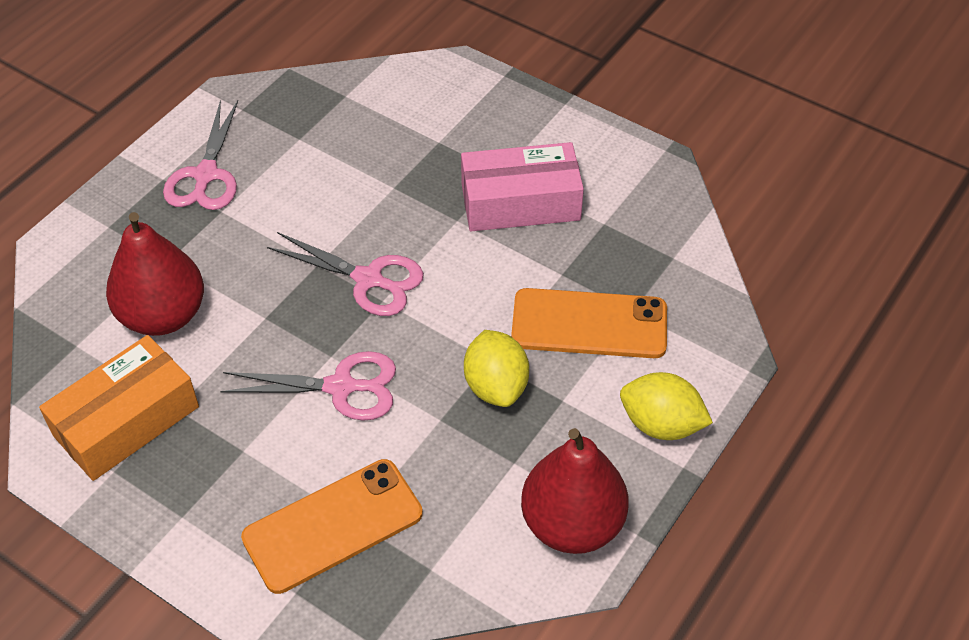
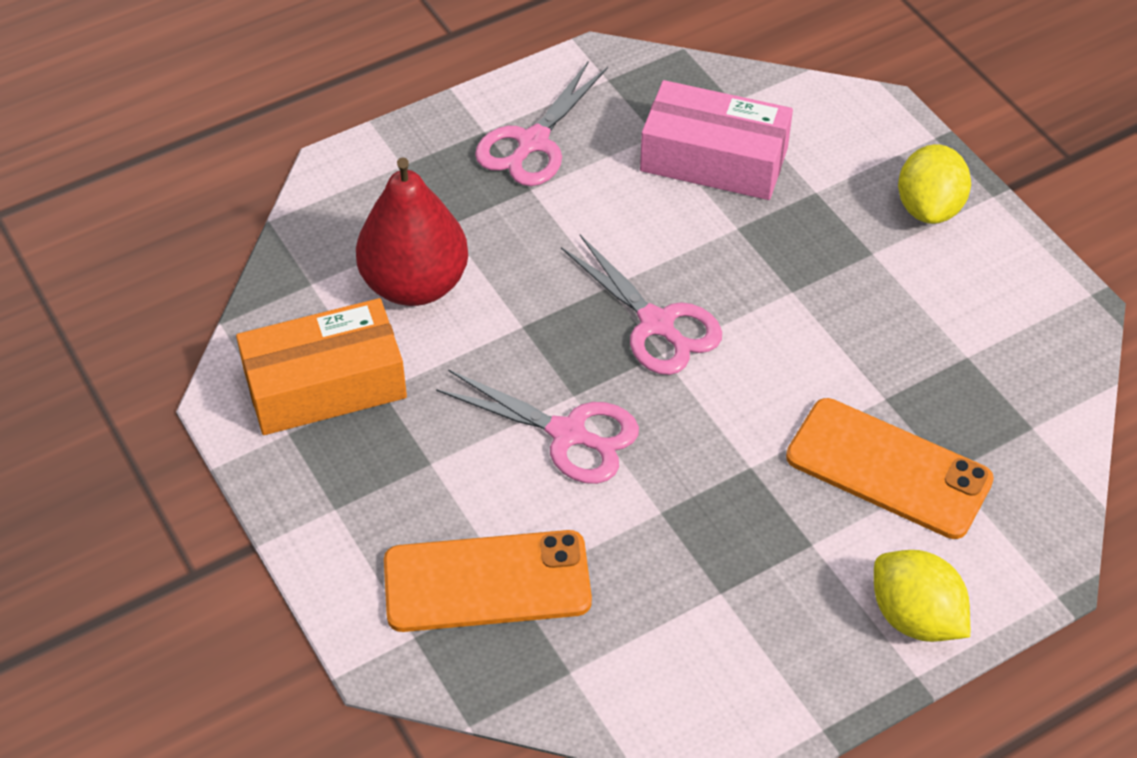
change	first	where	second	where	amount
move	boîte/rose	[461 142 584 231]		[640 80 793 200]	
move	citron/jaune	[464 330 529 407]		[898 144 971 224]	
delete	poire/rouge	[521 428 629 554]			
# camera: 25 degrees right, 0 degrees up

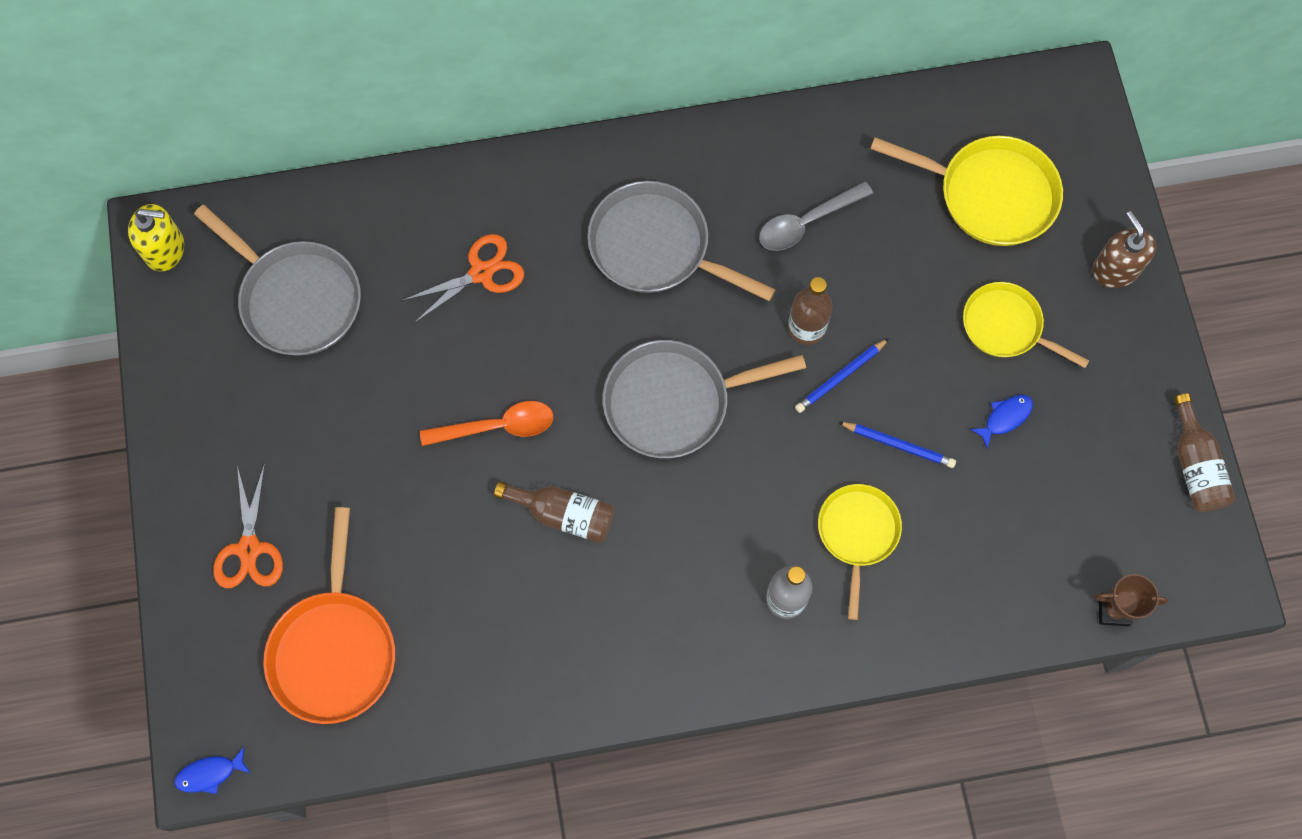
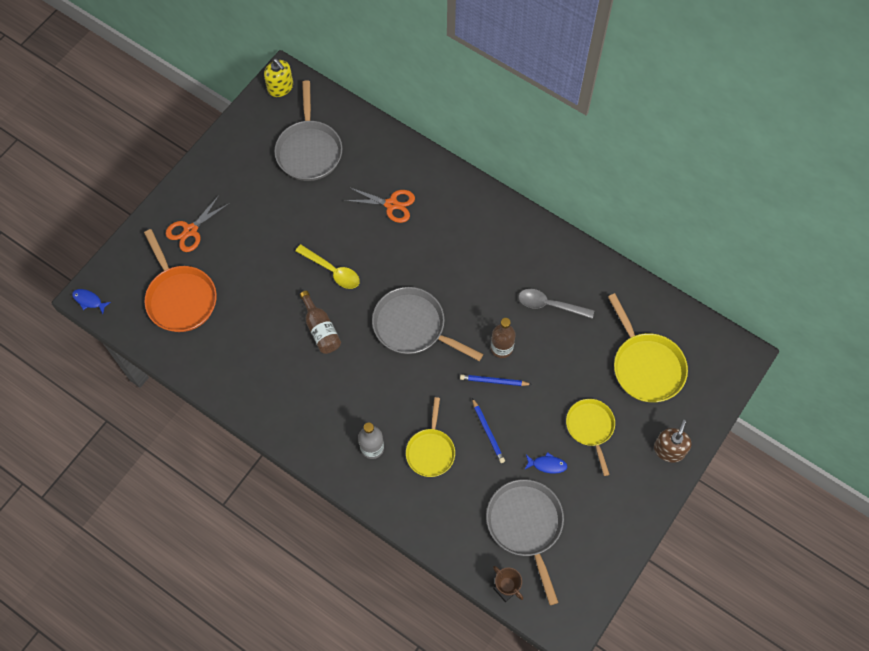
change	first	where	second	where	amount
rotate	poêle/orange	[263 507 395 724]		[144 229 217 332]	75 degrees counterclockwise
recolor	cuillère/orange	[420 401 553 446]	cuillère/jaune	[295 244 360 289]	
move	poêle/gris	[587 181 776 301]		[486 479 564 605]	
rotate	poêle/jaune	[818 484 902 620]		[406 397 455 477]	135 degrees clockwise
delete	bouteille/marron	[1174 393 1235 512]			
# camera: 45 degrees right, 5 degrees down

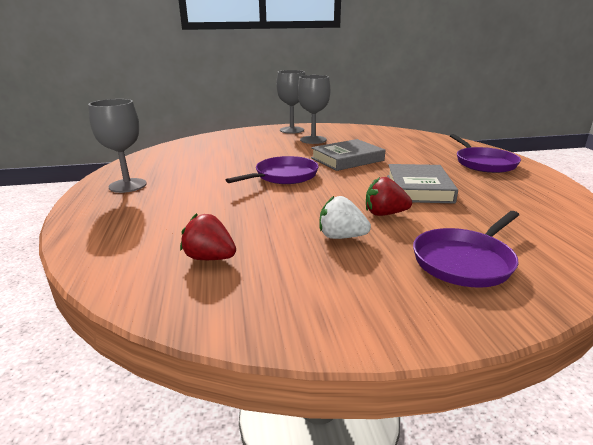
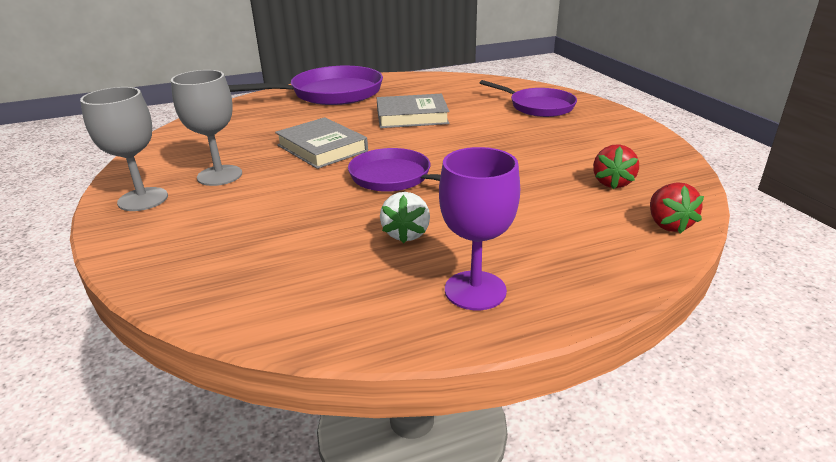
change	first	where	second	where	amount
recolor	verre à pied/gris	[88 99 147 193]	verre à pied/violet	[439 147 520 310]	
move	fraise/blanc	[319 196 371 239]		[380 192 430 243]	
move	fraise/rouge	[366 177 412 216]		[650 182 704 234]	
resize	poêle/violet	[450 134 521 173]		[228 66 383 105]	x1.55
# camera: 100 degrees left, 5 degrees up

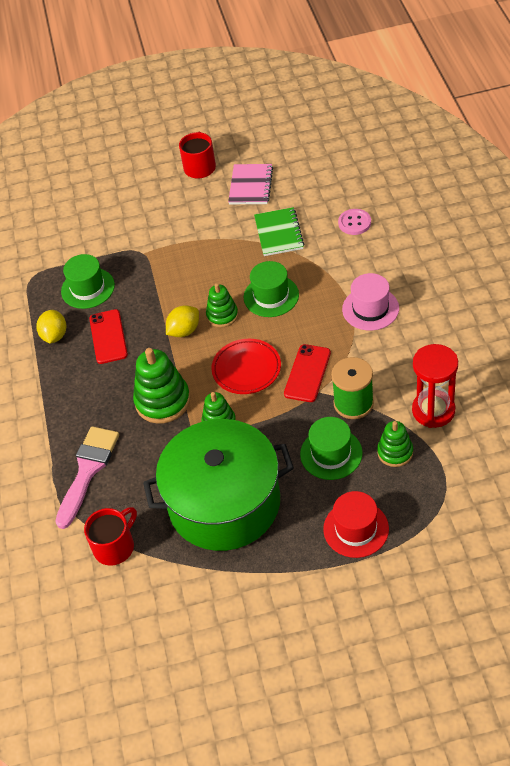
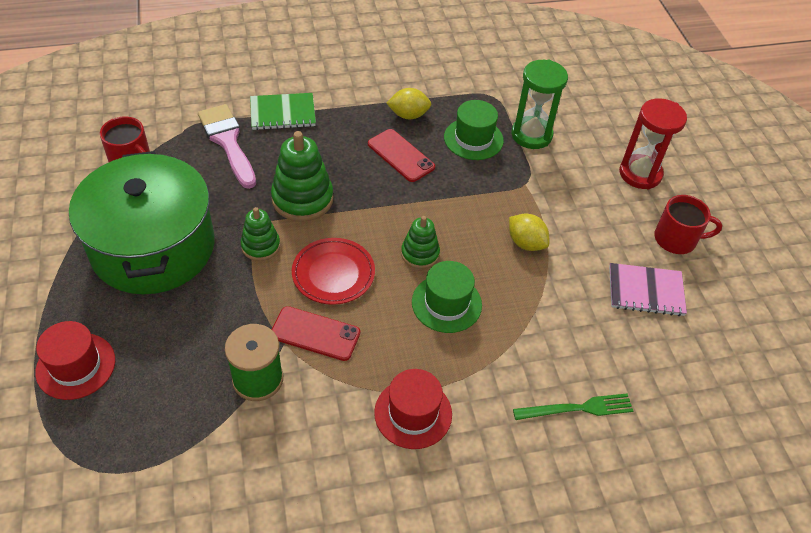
change	first	where	second	where	amount
rotate	pinceau/rose	[55 426 119 529]		[198 104 256 189]	135 degrees counterclockwise
rotate	téléphone/rouge	[89 309 128 364]		[368 129 435 182]	60 degrees clockwise
move	citron/jaune	[166 305 199 337]		[509 213 549 251]	
move	carnet/vert	[254 207 305 256]		[250 93 316 130]	
delete	chapeau/vert	[300 417 363 480]			
replace	bouton/rose	[338 209 371 235]	fourchette/vert	[513 393 633 420]	
recolor	chapeau/rose	[342 273 399 331]	chapeau/rouge	[374 369 452 449]	
delete	jouet à empiler/vert	[377 421 413 467]			
move	sablier/rouge	[412 344 458 428]		[619 98 687 189]	
insert			sablier/vert	[511 60 568 149]	
# camera: 80 degrees right, 0 degrees up

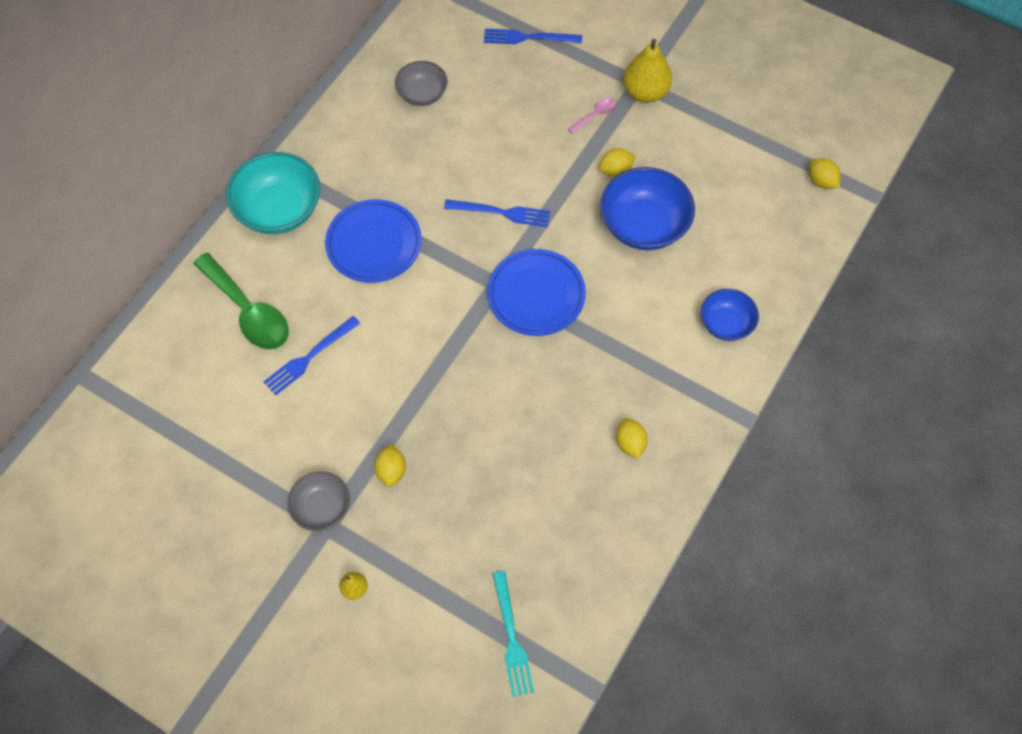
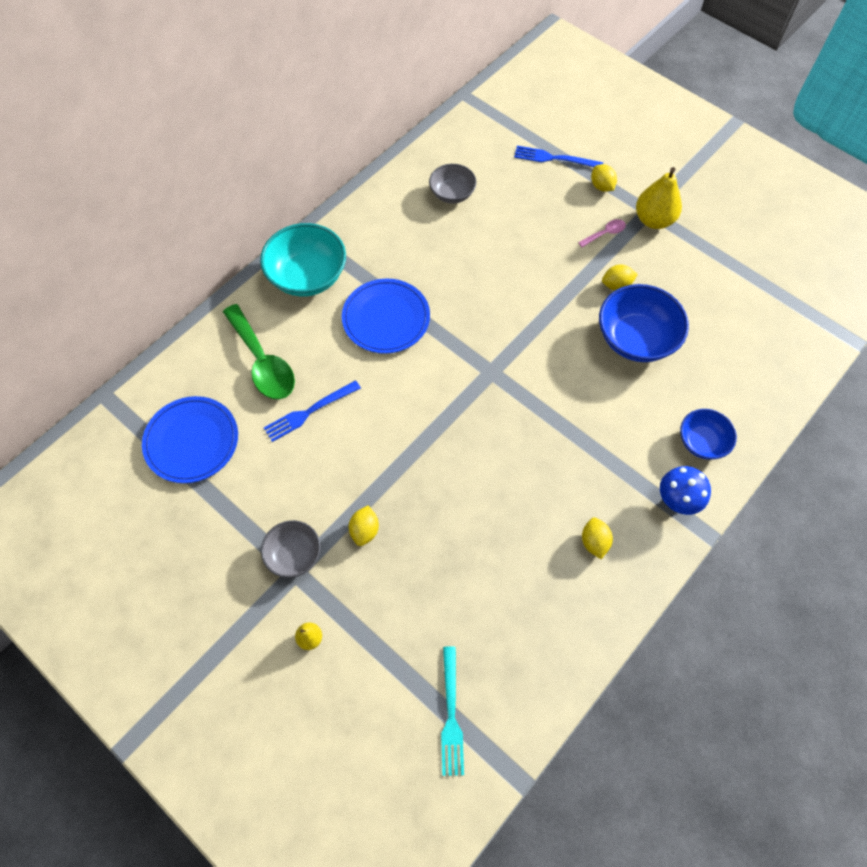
change	first	where	second	where	amount
delete	fourchette/bleu	[444 199 550 227]			
move	assiette/bleu	[487 249 586 336]		[142 396 238 483]	
move	citron/jaune	[809 158 841 189]		[591 164 617 192]	
insert			champignon/bleu	[660 466 711 515]	
# camera: 10 degrees right, 0 degrees up

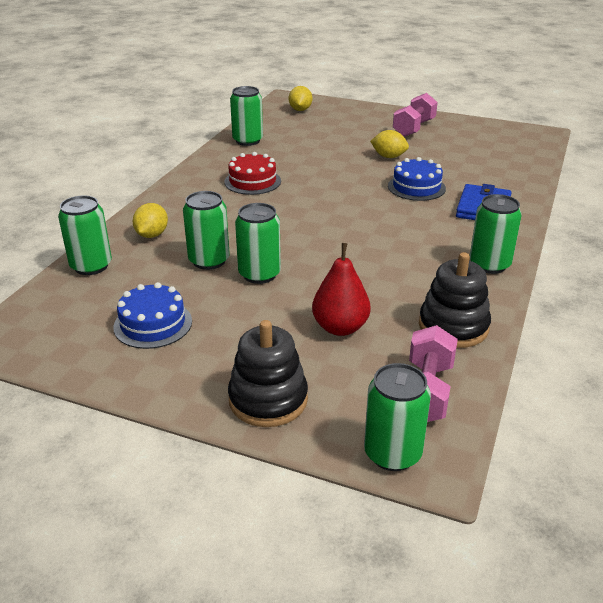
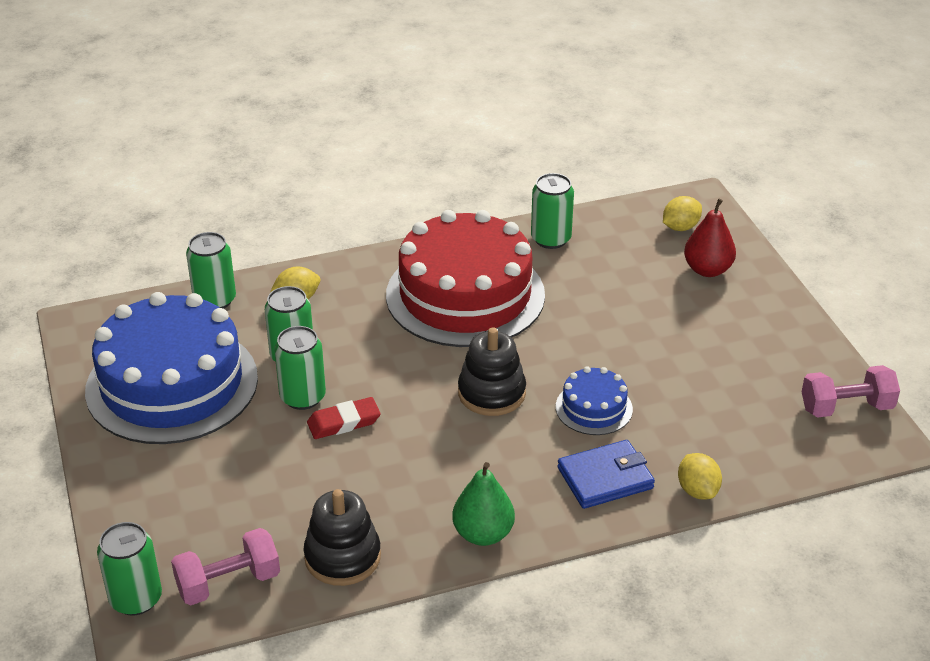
change	first	where	second	where	amount
resize	gâteau/bleu	[113 282 192 349]		[85 292 258 444]	x2.25
resize	gâteau/rouge	[224 152 281 195]		[386 210 545 347]	x2.25
move	jouet à empiler/noir	[228 320 308 427]		[458 327 526 416]	
move	poire/rouge	[312 243 371 336]		[684 199 736 277]	
move	citron/jaune	[370 130 409 158]		[678 453 722 500]	
move	haltère/rose	[393 93 438 137]		[802 365 900 418]	
replace	canette/vert	[470 194 522 274]	poire/vert	[452 462 515 546]	
insert			gomme/rouge	[307 397 381 439]	
# camera: 50 degrees right, 5 degrees up

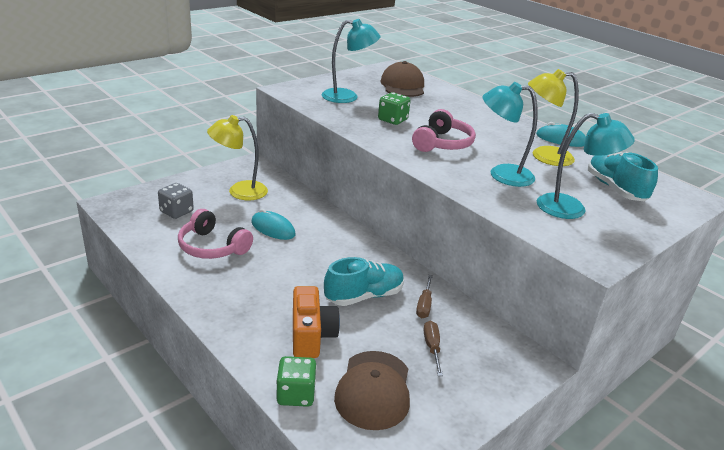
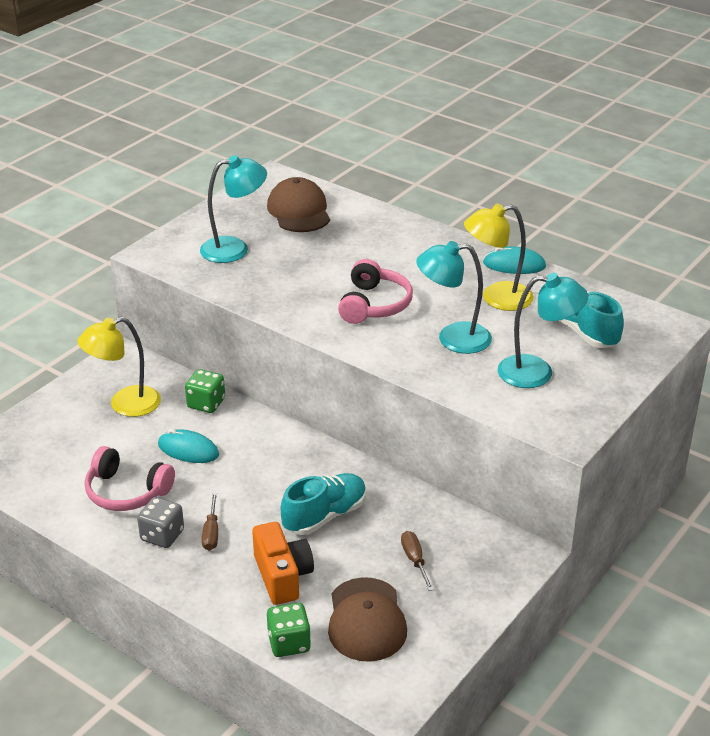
change	first	where	second	where	amount
move	dé/gris	[158 183 194 219]		[137 497 184 548]	
move	dé/vert	[378 92 411 125]		[185 369 225 413]	
move	tournevis/marron	[416 275 433 318]		[202 493 218 551]	
# camera: 10 degrees left, 5 degrees up

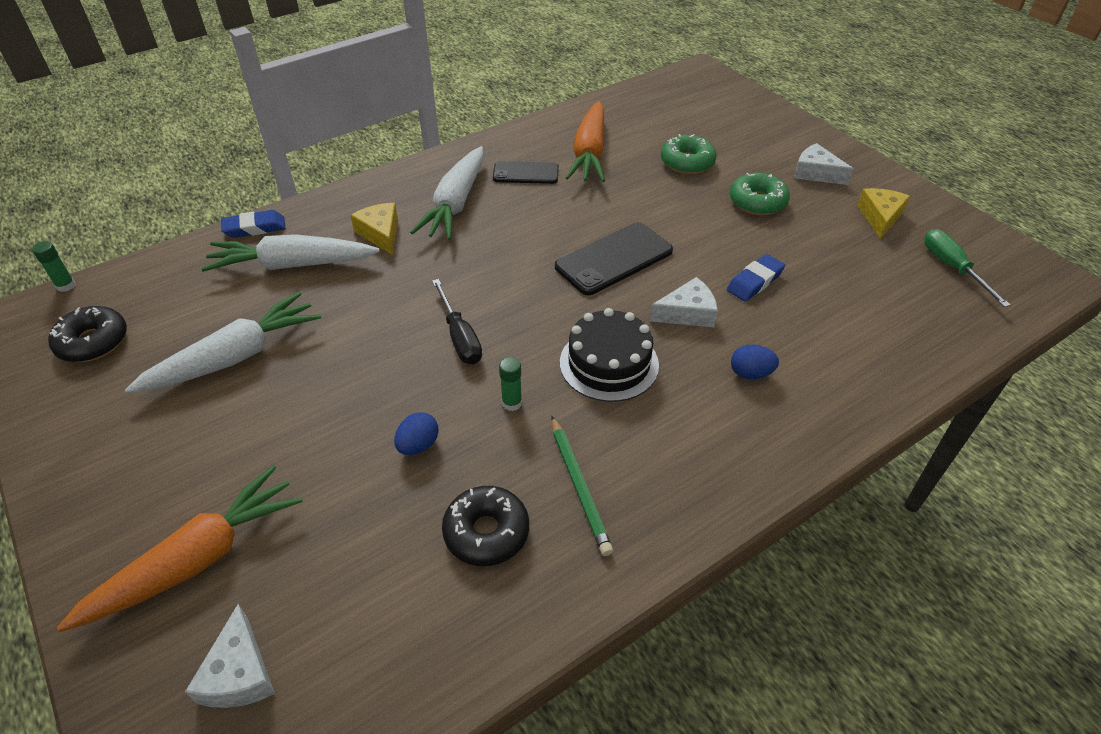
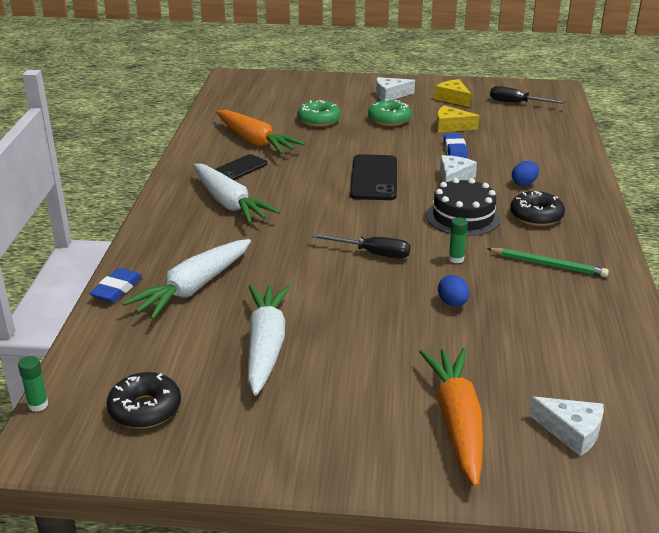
change	first	where	second	where	amount
move	fromage/jaune	[350 203 398 255]		[437 105 480 132]	
move	beignet/noir	[442 486 529 566]		[510 191 565 226]	
recolor	tournevis/vert	[924 229 1011 307]	tournevis/noir	[490 86 566 104]	
# camera: 50 degrees left, 15 degrees down

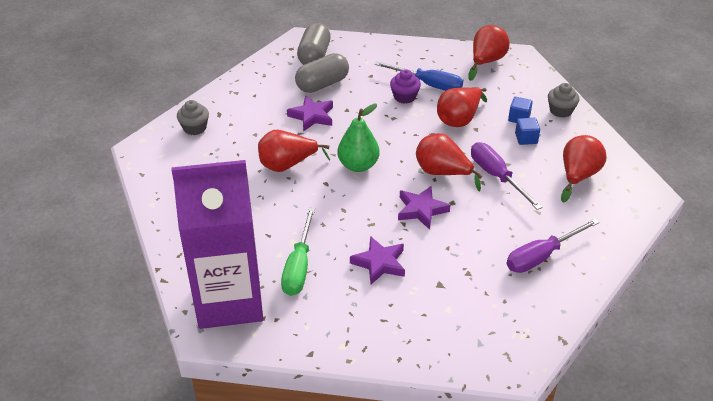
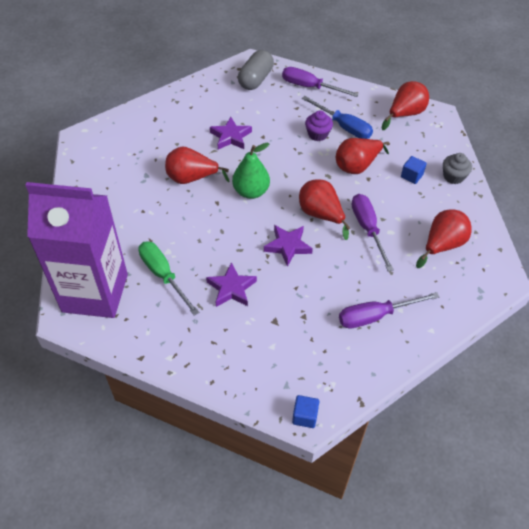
change	first	where	second	where	amount
delete	muffin/gris	[177 100 209 135]			
rotate	tournevis/vert	[281 208 315 296]		[138 241 199 316]	120 degrees clockwise
delete	gélule/gris	[295 53 349 93]			
move	cube/bleu	[515 118 540 145]		[292 395 319 428]	
insert			tournevis/violet	[282 67 359 97]	
# camera: 15 degrees right, 10 degrees up

